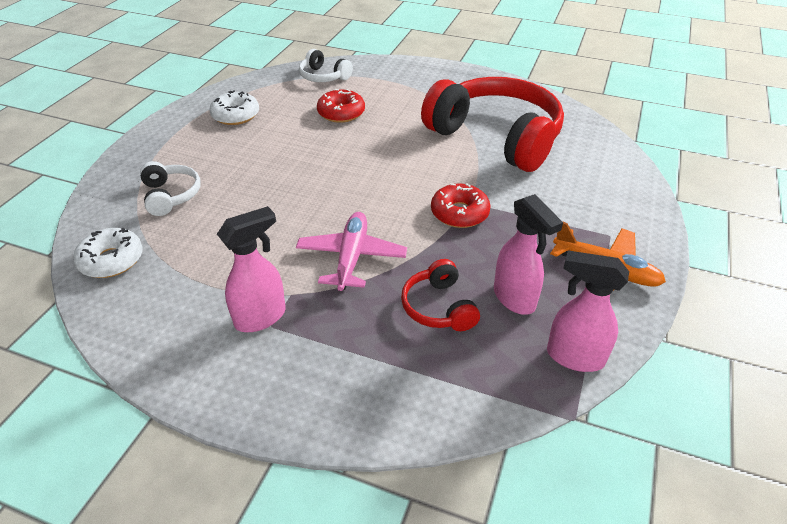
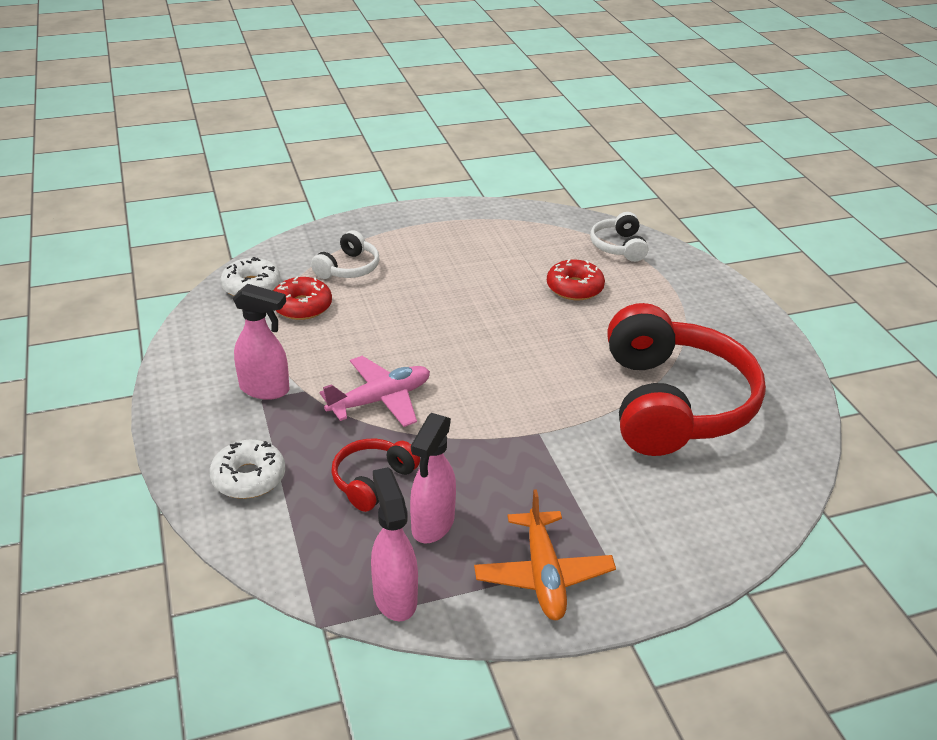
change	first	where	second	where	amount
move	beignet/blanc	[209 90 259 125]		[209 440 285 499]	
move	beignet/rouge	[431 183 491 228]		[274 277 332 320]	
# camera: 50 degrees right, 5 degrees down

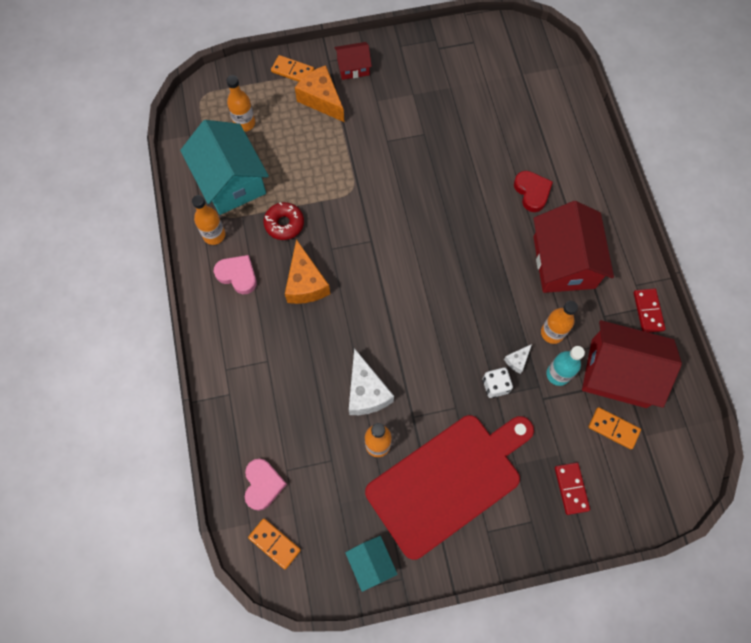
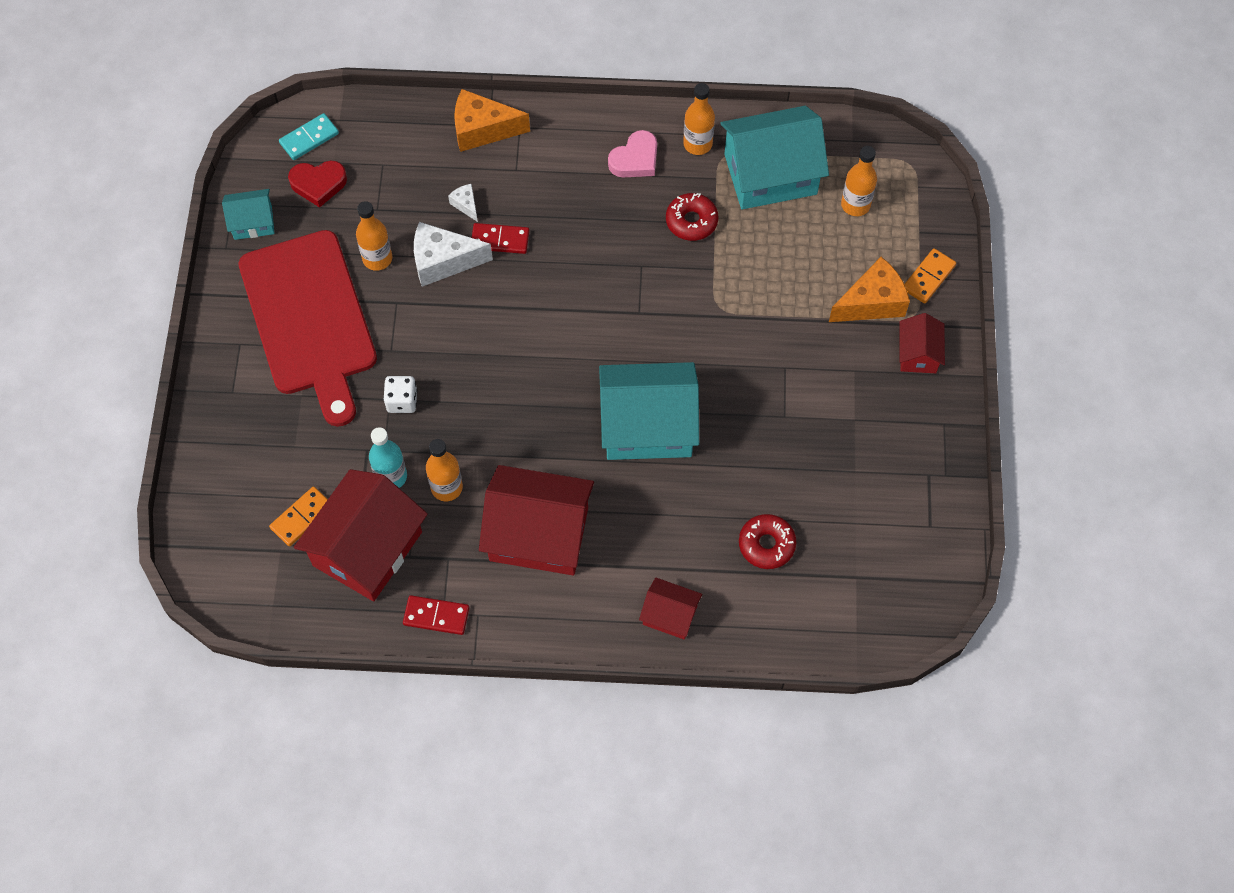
change	first	where	second	where	amount
delete	cœur/rose	[245 459 287 511]			
recolor	domino/orange	[248 518 301 569]	domino/turquoise	[279 113 339 160]	
move	fromage/orange	[285 239 330 304]		[454 89 530 152]	
move	fromage/blanc	[504 344 532 374]		[448 184 478 222]	
move	cœur/rouge	[514 171 553 212]		[288 161 347 208]	
move	domino/rouge	[555 462 590 515]		[472 223 529 254]	
insert			maison/turquoise	[599 362 699 460]	
insert			maison/rouge	[639 578 702 640]	
insert			beignet/rouge	[739 514 796 569]	
# camera: 105 degrees right, 5 degrees down

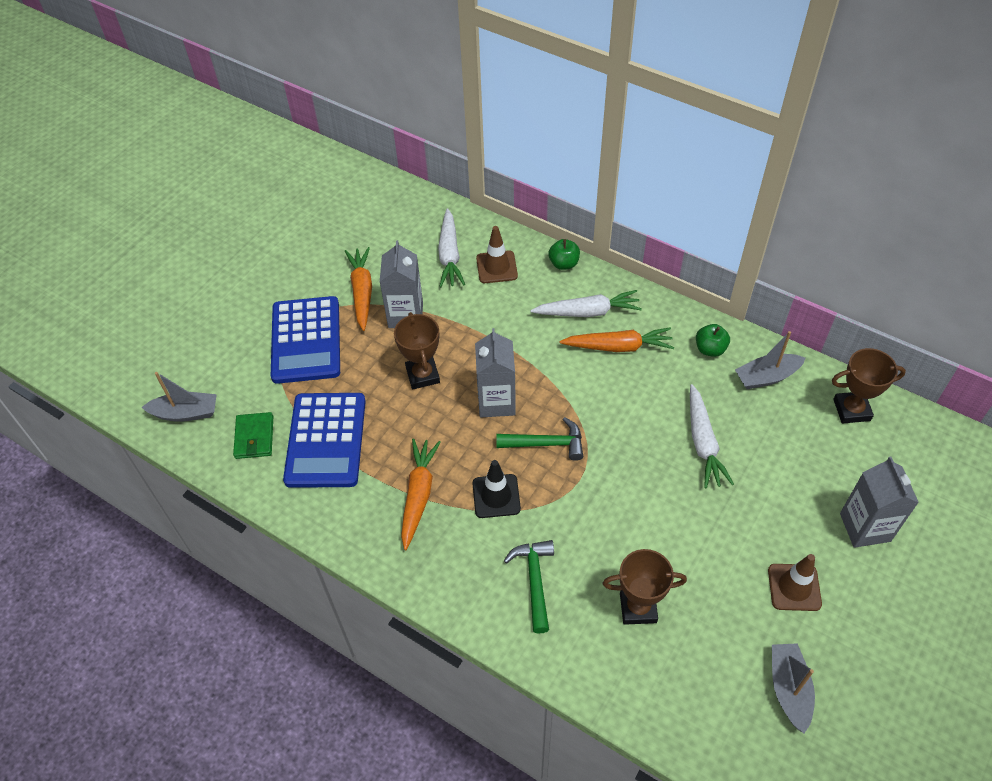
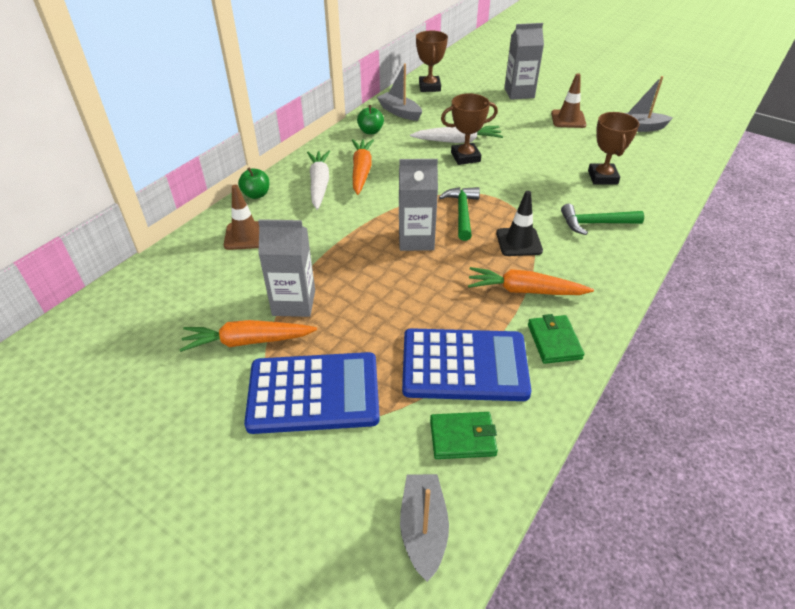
change	first	where	second	where	amount
move	trophée/marron	[394 312 440 390]		[441 93 498 165]	
delete	carotte/blanc	[438 208 465 287]			
rotate	bateau/gris	[735 331 805 389]		[377 63 422 121]	150 degrees clockwise
insert			portefeuille/vert	[528 314 585 364]	
# camera: 90 degrees left, 10 degrees down

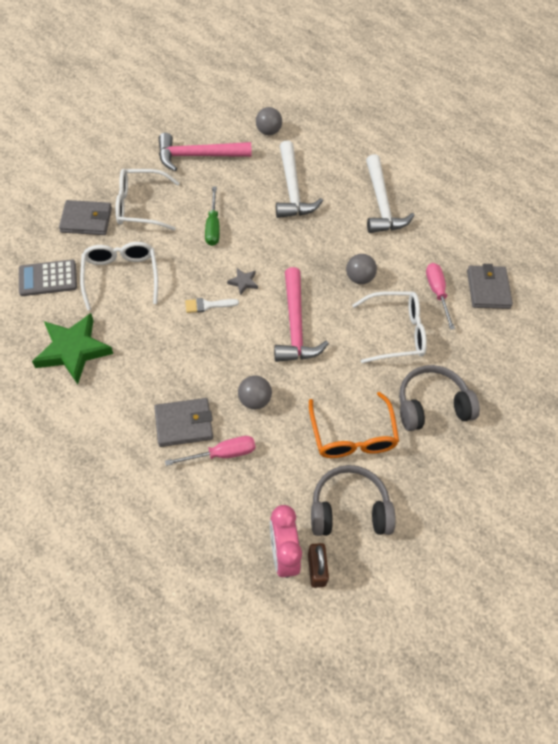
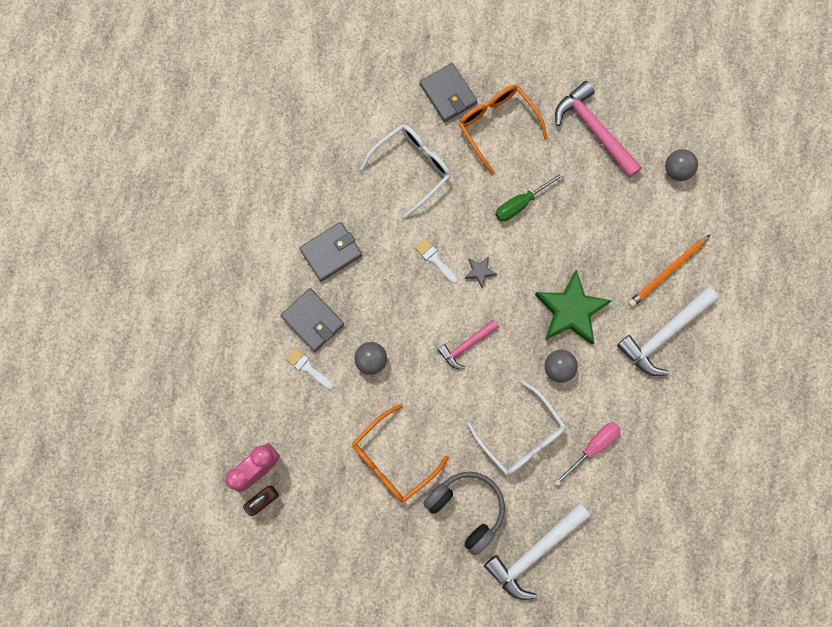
change	first	where	second	where	amount
delete	calculatrice/gris	[19 260 77 296]			
move	étoile/vert	[32 313 113 385]		[535 270 612 345]	
recolor	lunettes/blanc	[116 169 180 231]	lunettes/orange	[459 85 548 175]	
replace	tournevis/rose	[165 436 255 466]	pinceau/blanc	[286 348 334 390]	
resize	marteau/rose	[274 267 329 362]		[438 319 499 369]	x0.58
move	marteau/blanc	[276 141 323 218]		[484 503 591 600]	
delete	casque audio/gris	[311 465 396 536]			
move	portefeuille/gris	[467 264 513 309]		[299 222 362 282]	
insert			crayon/orange	[628 234 711 308]	
# camera: 60 degrees right, 20 degrees up

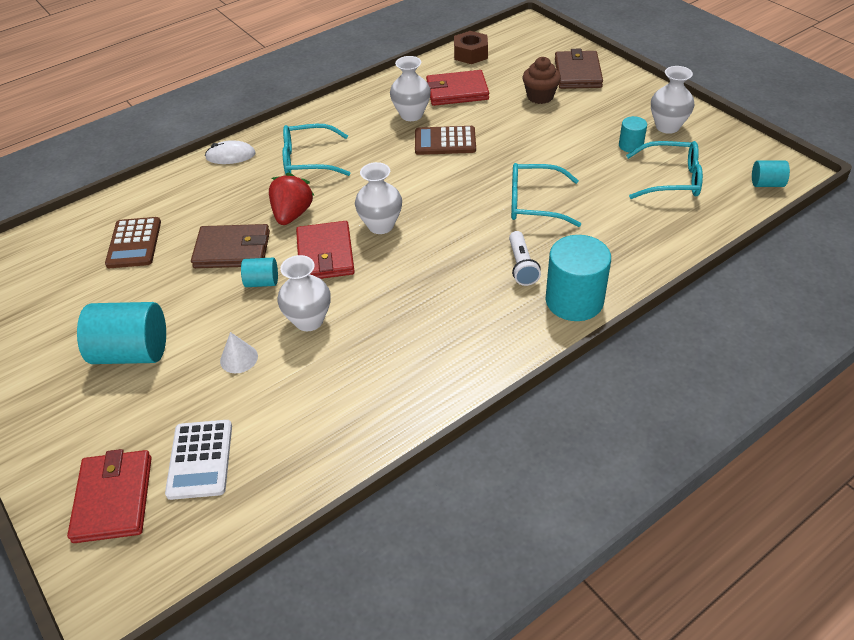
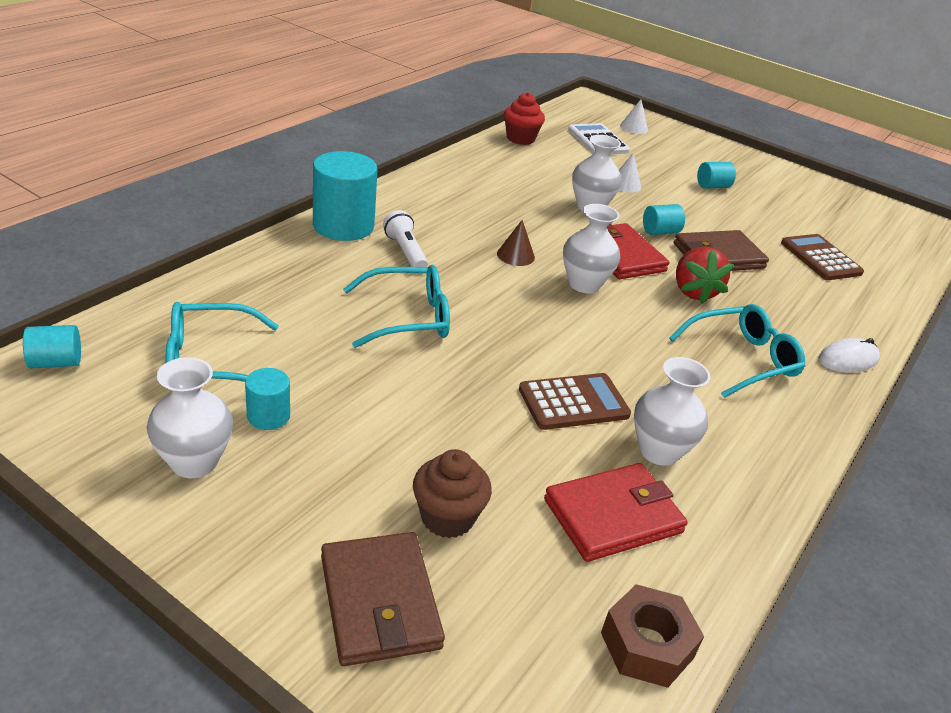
change	first	where	second	where	amount
replace	portefeuille/rouge	[67 449 152 543]	cône/blanc	[620 99 648 134]	
resize	cylindre/turquoise	[77 302 166 364]		[697 162 736 189]	x0.51
insert			cône/marron	[497 220 535 266]	
insert			muffin/rouge	[504 92 545 145]	
# camera: 155 degrees right, 10 degrees down

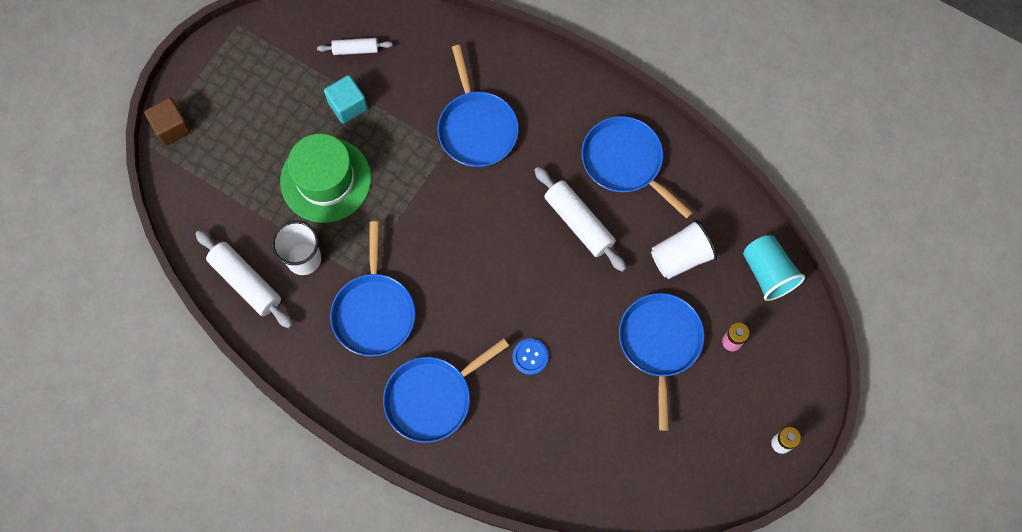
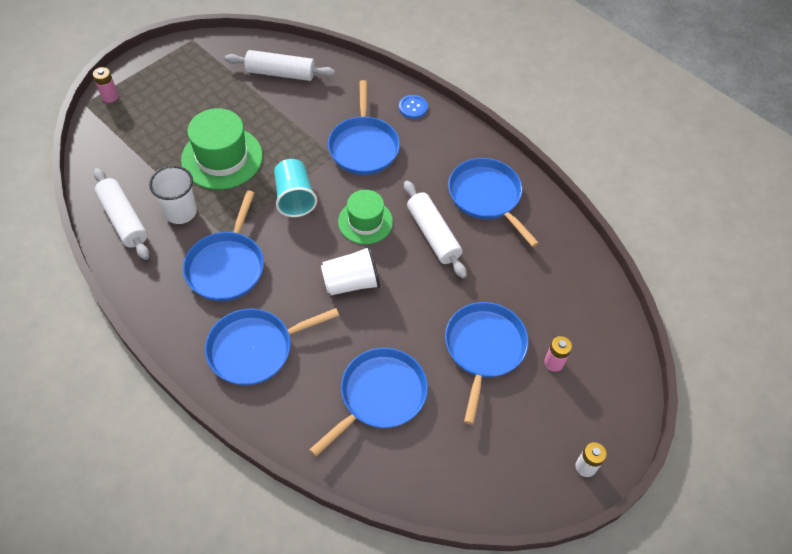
change	first	where	second	where	amount
replace	cube/marron	[144 98 191 146]	pile/rose	[93 67 118 103]	
resize	rouleau à pâtisserie/blanc	[317 38 393 55]		[225 50 335 81]	x1.74
delete	cube/turquoise	[324 75 368 124]			
move	bouton/bleu	[512 339 549 375]		[399 95 428 119]	
move	gobelet/blanc	[651 219 717 279]		[321 246 380 295]	
move	gobelet/turquoise	[743 235 805 301]		[274 159 317 217]	
insert			poêle/bleu	[309 348 428 457]	
insert			chapeau/vert	[338 190 393 244]	
# camera: 10 degrees right, 15 degrees down

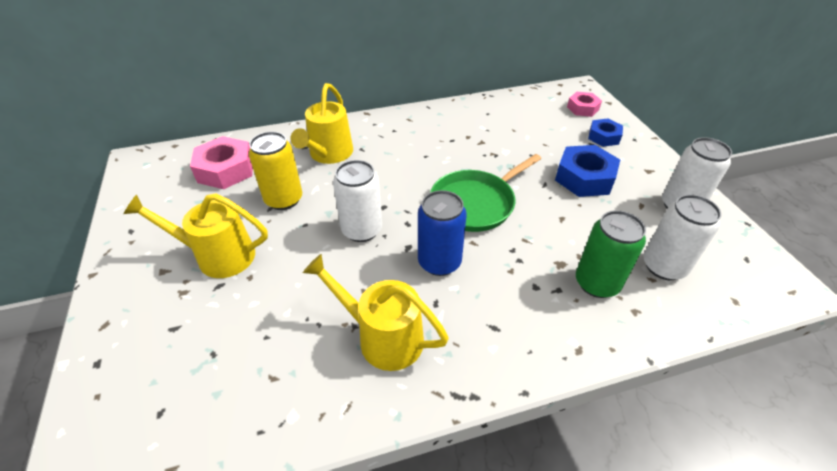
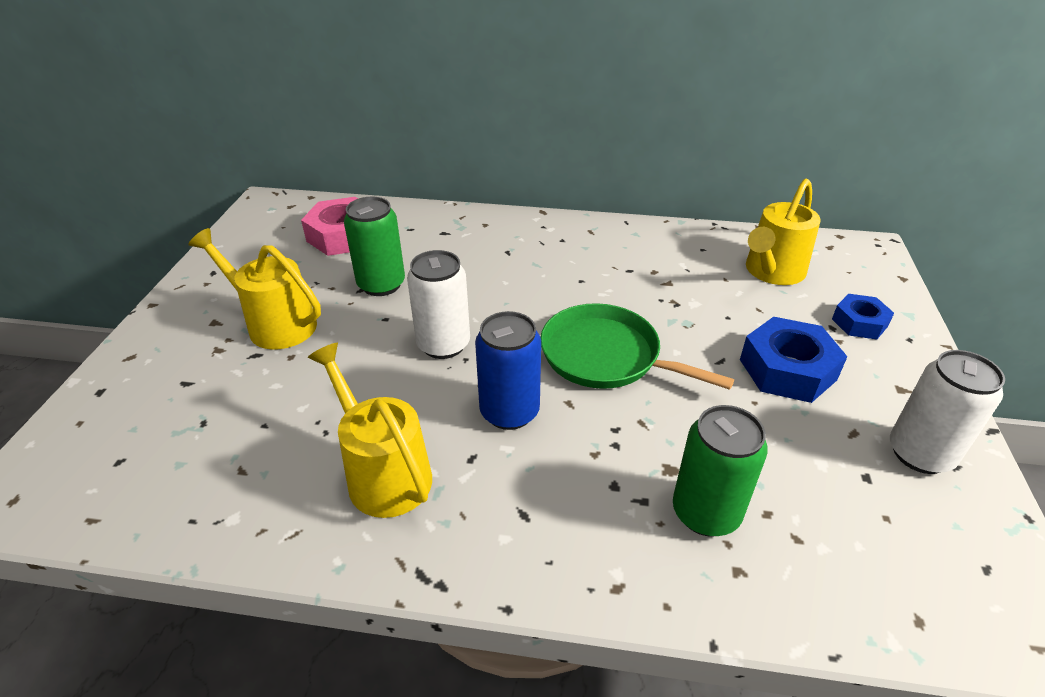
change	first	where	second	where	amount
recolor	canette/jaune	[249 132 302 210]	canette/vert	[344 197 405 296]	
move	arrosoir/jaune	[291 83 353 164]		[746 179 820 285]	
rotate	poêle/vert	[430 154 541 232]		[541 303 734 390]	45 degrees clockwise
delete	écrou/rose	[567 92 602 117]			
delete	canette/blanc	[643 194 722 280]			
# camera: 25 degrees right, 5 degrees down

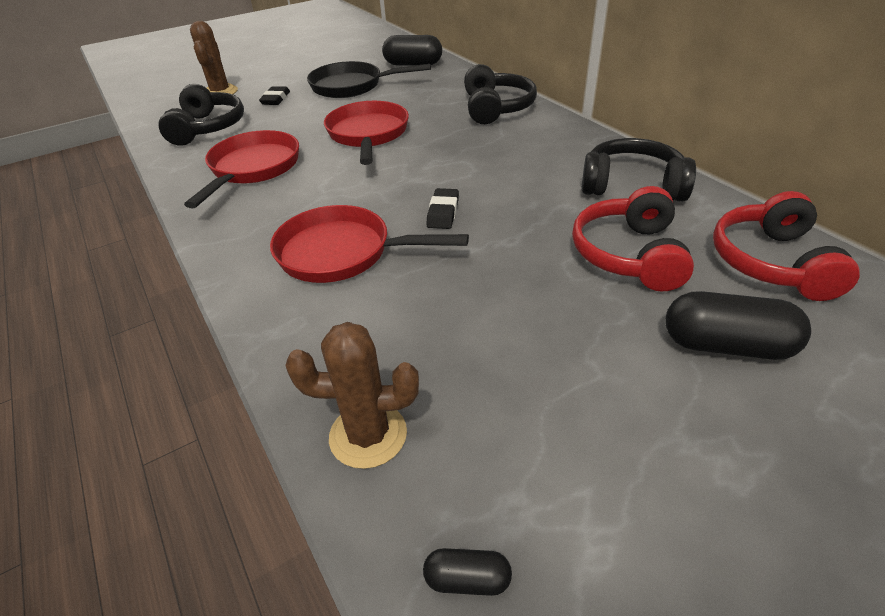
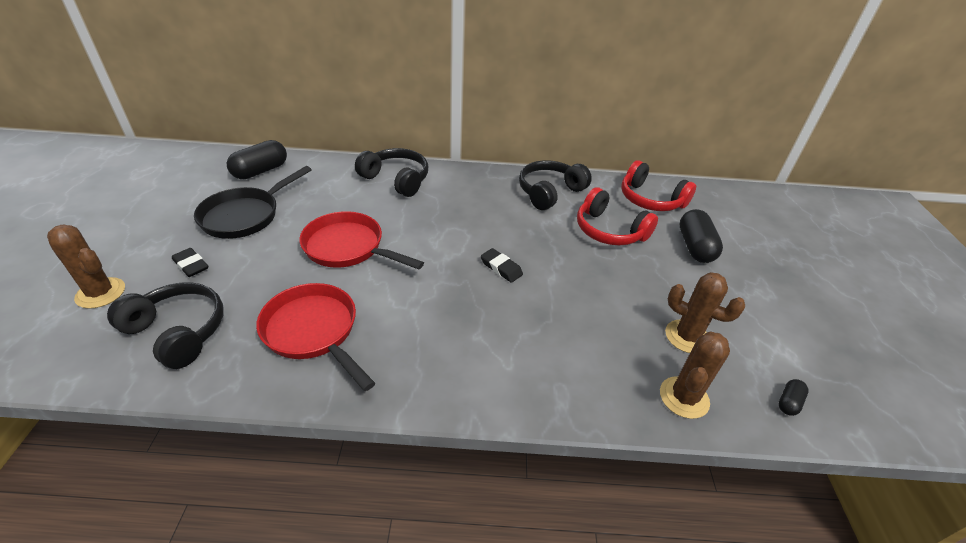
change	first	where	second	where	amount
delete	poêle/rouge	[270 205 469 283]			
rotate	gélule/noir	[665 291 811 360]		[679 209 723 263]	45 degrees counterclockwise
insert			cactus/marron	[665 272 745 353]	
# camera: 60 degrees left, 0 degrees up

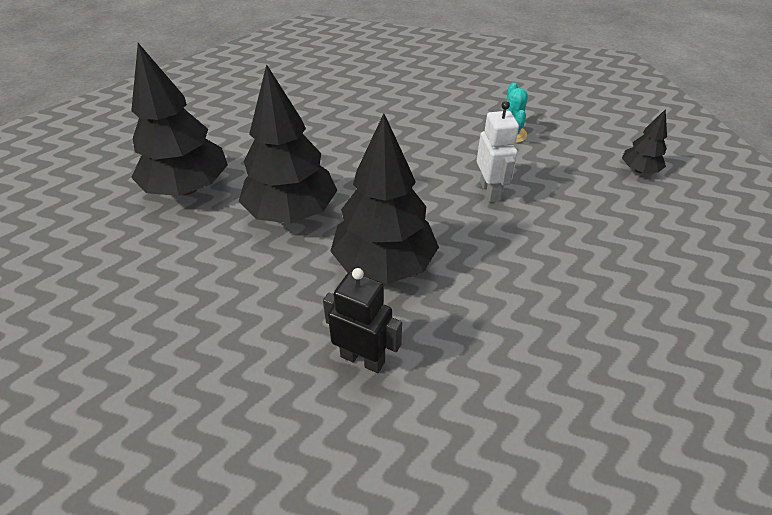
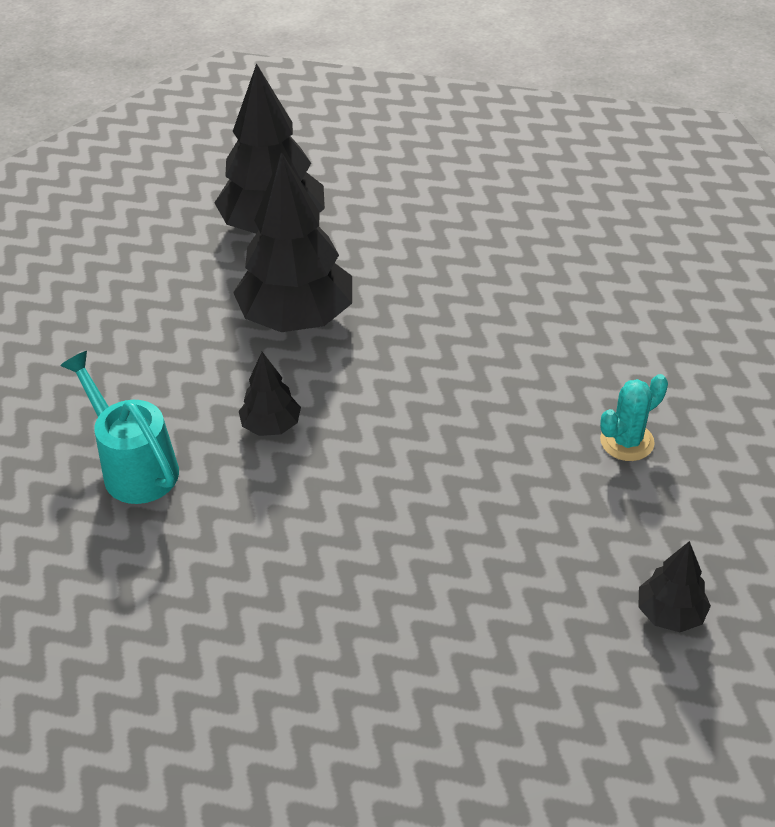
change	first	where	second	where	amount
replace	robot/noir	[323 268 402 373]	arrosoir/turquoise	[60 351 179 504]	
resize	arbre/noir	[330 114 439 284]		[239 352 301 436]	x0.48
delete	robot/blanc	[477 101 519 202]			
# camera: 60 degrees right, 0 degrees up

